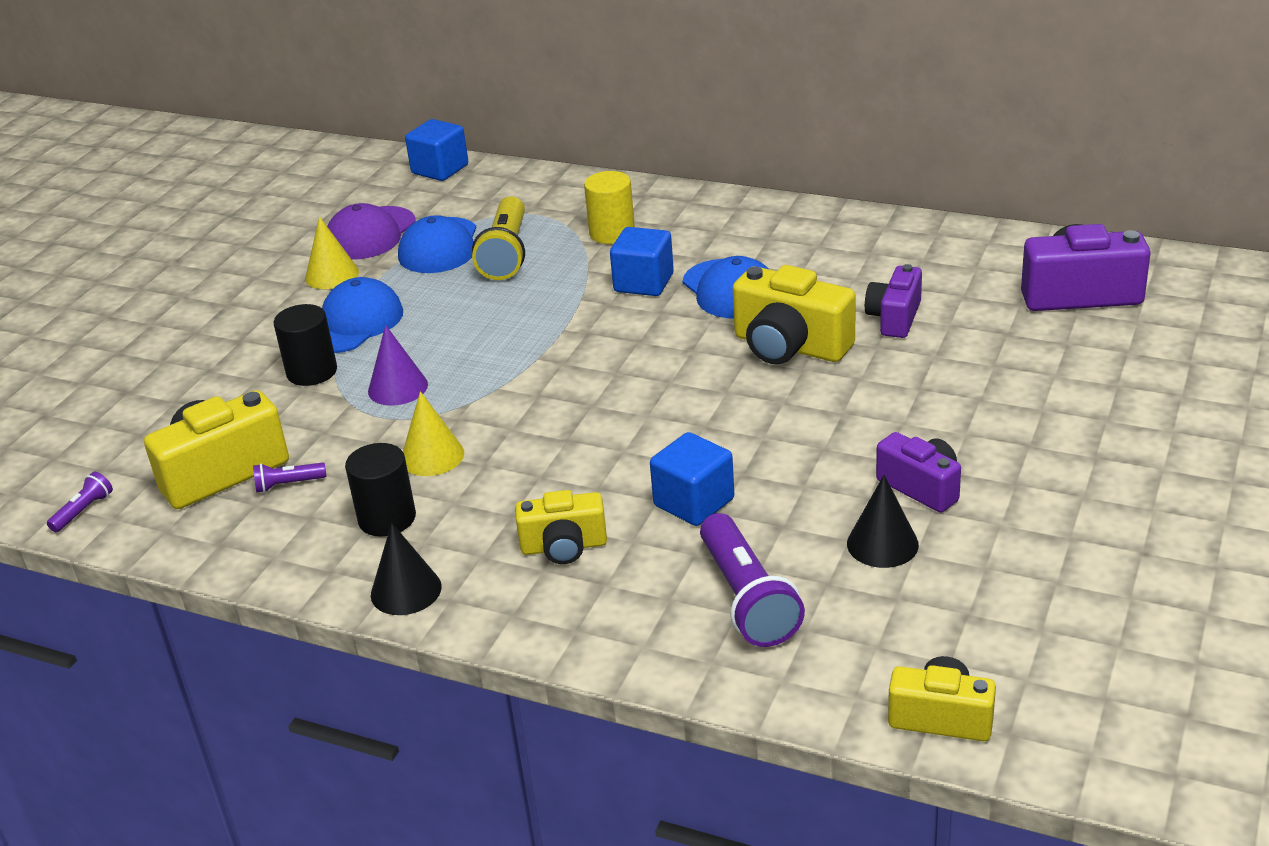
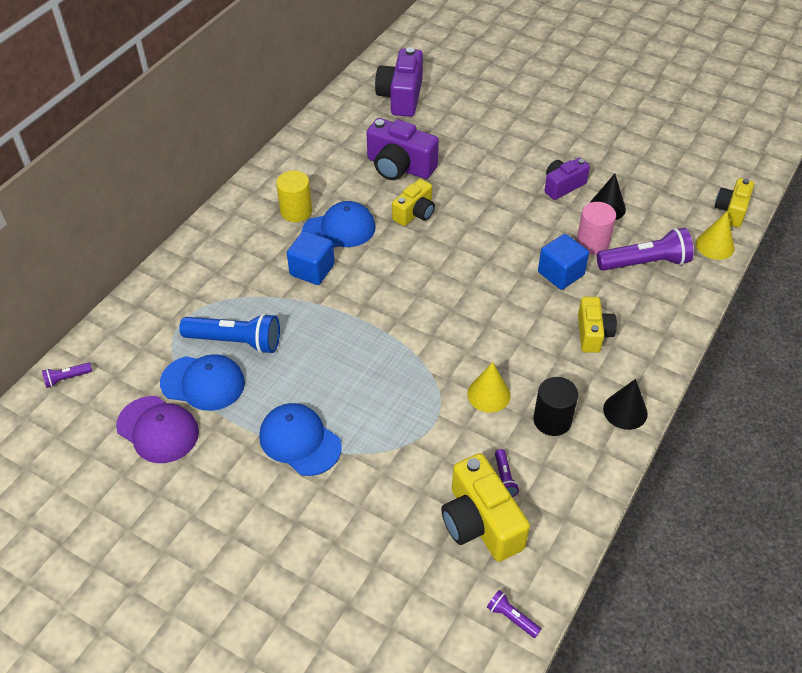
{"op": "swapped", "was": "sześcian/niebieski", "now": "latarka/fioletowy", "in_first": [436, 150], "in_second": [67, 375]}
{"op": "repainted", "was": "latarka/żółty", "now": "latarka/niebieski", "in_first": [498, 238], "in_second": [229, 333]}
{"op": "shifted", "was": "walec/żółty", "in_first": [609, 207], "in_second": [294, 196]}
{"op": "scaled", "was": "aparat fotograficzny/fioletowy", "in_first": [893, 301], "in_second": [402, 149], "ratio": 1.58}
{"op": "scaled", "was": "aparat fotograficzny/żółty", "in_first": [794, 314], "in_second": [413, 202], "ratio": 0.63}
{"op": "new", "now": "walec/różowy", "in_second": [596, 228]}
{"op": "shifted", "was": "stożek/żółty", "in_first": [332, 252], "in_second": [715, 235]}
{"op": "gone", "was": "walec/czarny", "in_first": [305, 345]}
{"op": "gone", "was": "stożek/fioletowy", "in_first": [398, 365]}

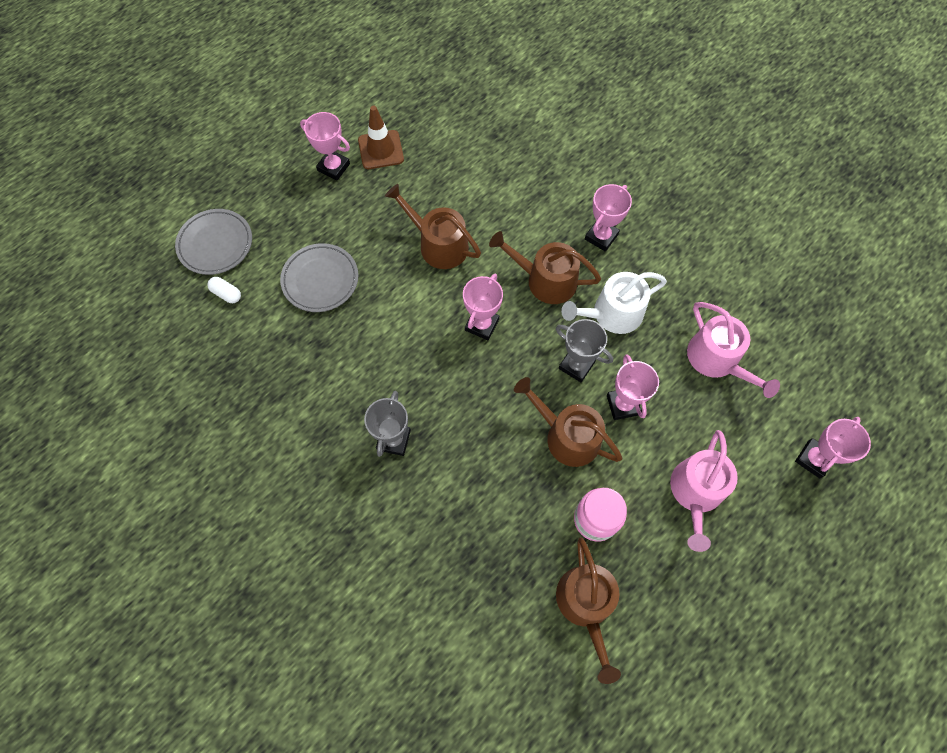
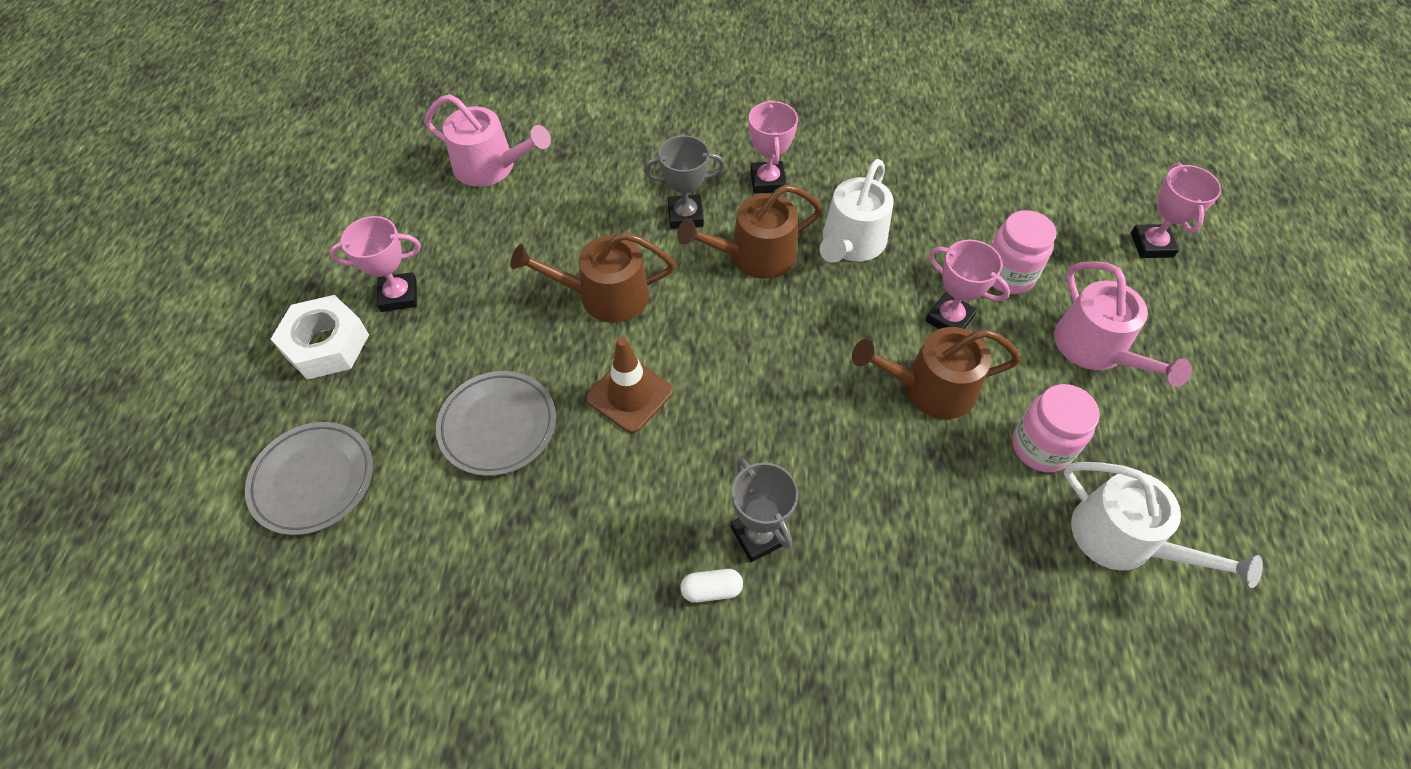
{"op": "new", "now": "nakrętka/biały", "in_second": [320, 337]}
{"op": "shifted", "was": "konewka/różowy", "in_first": [733, 350], "in_second": [487, 140]}
{"op": "shifted", "was": "pachołek/brązowy", "in_first": [381, 137], "in_second": [629, 385]}
{"op": "shifted", "was": "puchar/szary", "in_first": [584, 350], "in_second": [684, 182]}
{"op": "shifted", "was": "kapsułka/biały", "in_first": [224, 290], "in_second": [711, 586]}
{"op": "new", "now": "słoik/różowy", "in_second": [1023, 252]}
{"op": "repainted", "was": "konewka/brązowy", "now": "konewka/biały", "in_first": [588, 611], "in_second": [1163, 525]}
{"op": "gone", "was": "puchar/różowy", "in_first": [483, 307]}

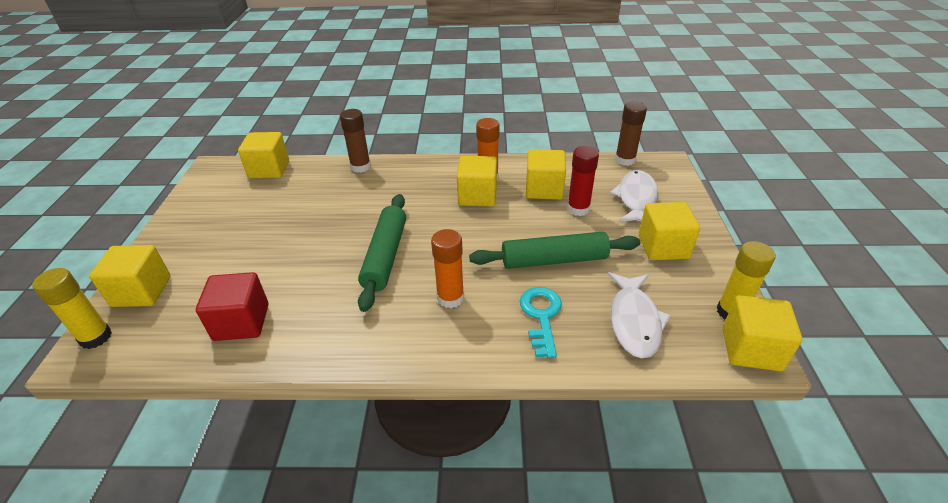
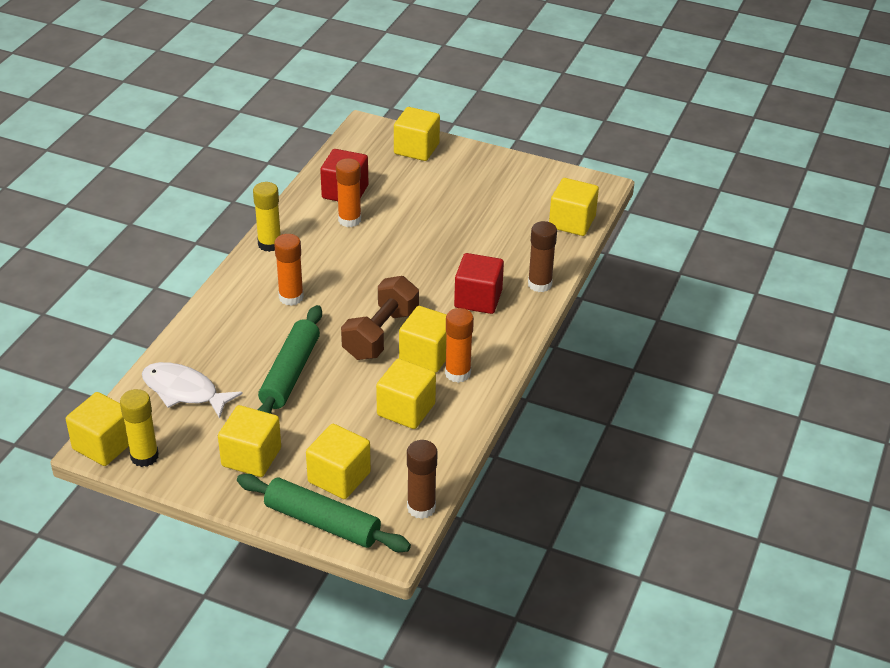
{"op": "shifted", "was": "wałek do ciasta/zielony", "in_first": [382, 253], "in_second": [324, 513]}
{"op": "shifted", "was": "klej w sztyfcie/żółty", "in_first": [72, 308], "in_second": [267, 217]}
{"op": "swapped", "was": "ryba/biały", "now": "sześcian/żółty", "in_first": [634, 196], "in_second": [338, 461]}
{"op": "new", "now": "klej w sztyfcie/pomarańczowy", "in_second": [348, 192]}
{"op": "new", "now": "hantel/brązowy", "in_second": [380, 318]}
{"op": "new", "now": "sześcian/czerwony", "in_second": [479, 283]}
{"op": "gone", "was": "klucz/turkusowy", "in_first": [541, 322]}
{"op": "gone", "was": "klej w sztyfcie/czerwony", "in_first": [583, 181]}

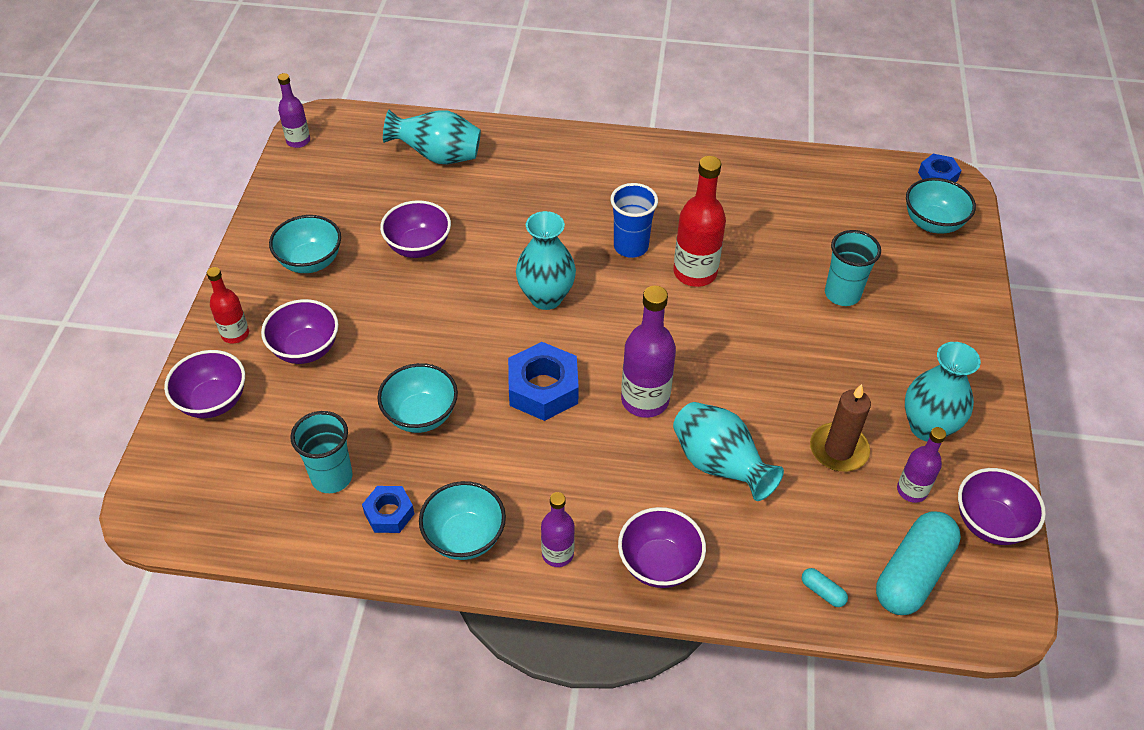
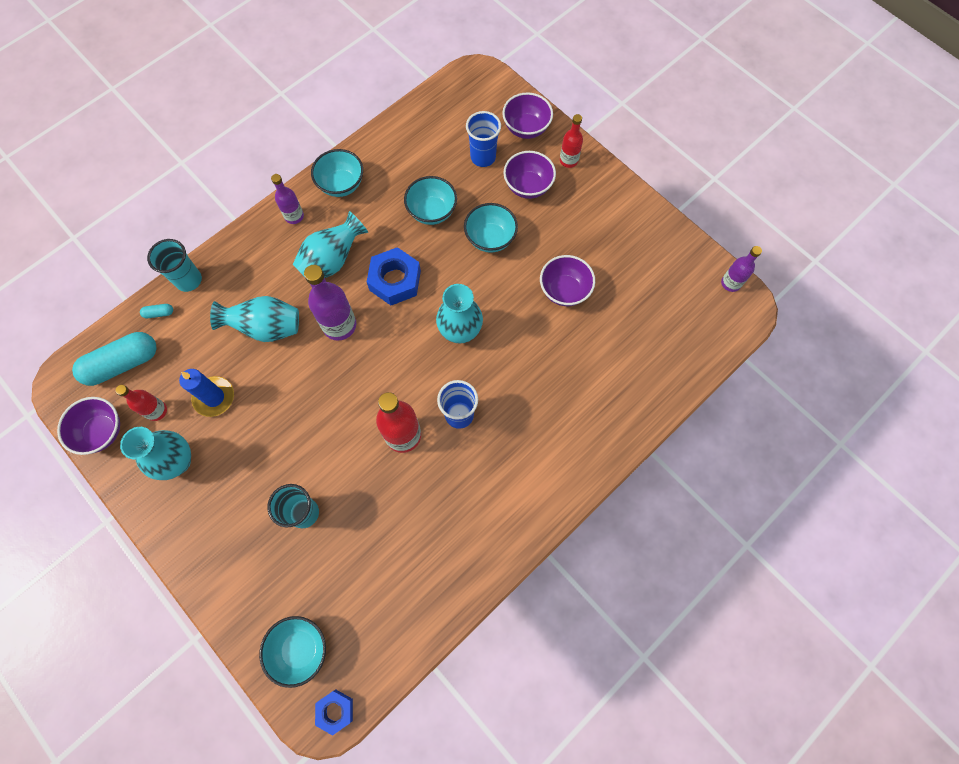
{"op": "rotated", "was": "kapsułka/turkusowy", "in_first": [918, 563], "in_second": [114, 359], "clockwise": 75}
{"op": "repainted", "was": "butelka/fioletowy", "now": "butelka/czerwony", "in_first": [921, 465], "in_second": [141, 403]}
{"op": "shifted", "was": "szklanka/turkusowy", "in_first": [322, 452], "in_second": [174, 265]}
{"op": "repainted", "was": "świeca/brązowy", "now": "świeca/niebieski", "in_first": [840, 428], "in_second": [206, 393]}
{"op": "shifted", "was": "wazon/turkusowy", "in_first": [432, 137], "in_second": [330, 244]}
{"op": "shifted", "was": "miska/turkusowy", "in_first": [305, 244], "in_second": [491, 228]}
{"op": "new", "now": "szklanka/niebieski", "in_second": [483, 139]}
{"op": "gone", "was": "nakrętka/niebieski", "in_first": [388, 509]}
{"op": "gone", "was": "miska/fioletowy", "in_first": [662, 547]}

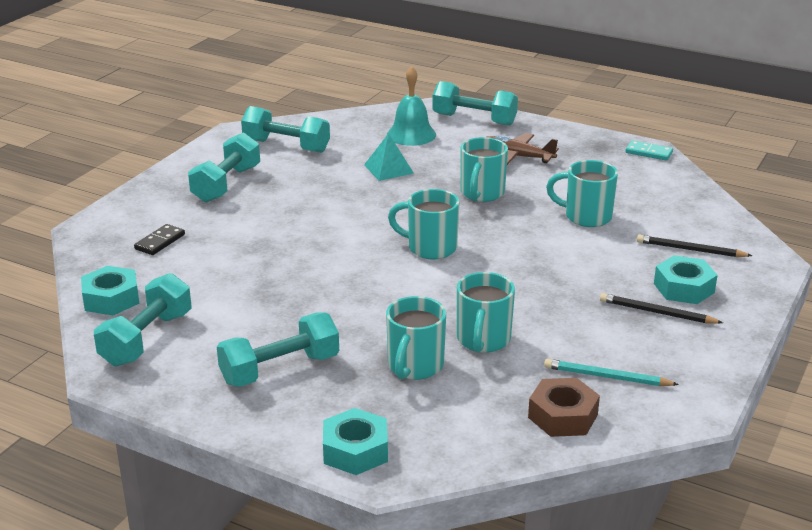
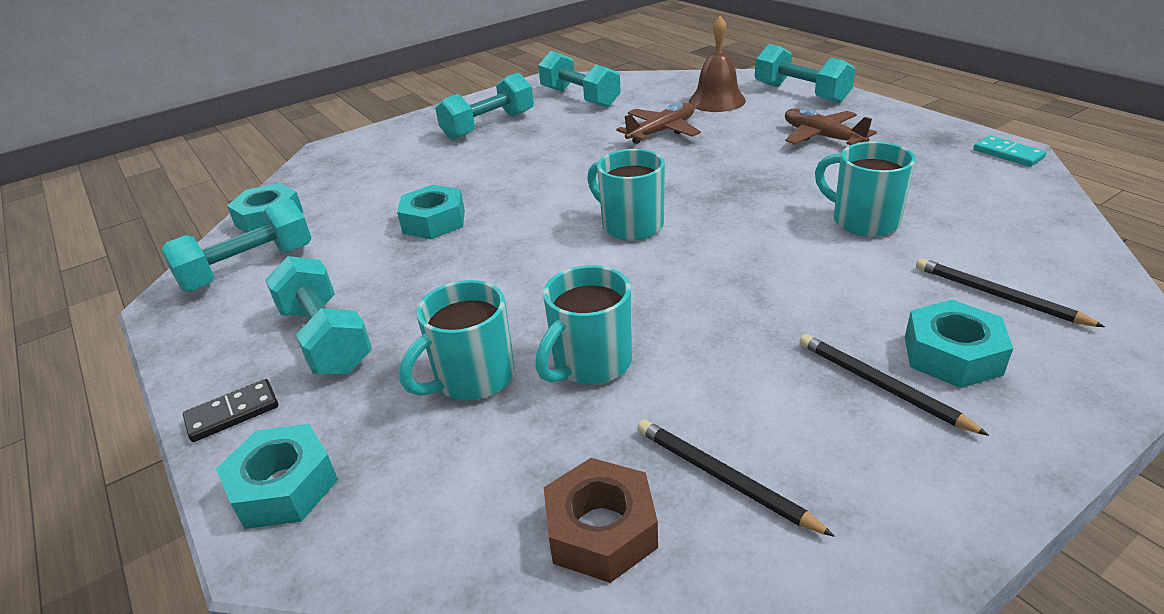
{"op": "shifted", "was": "kostka domina/czarny", "in_first": [159, 239], "in_second": [230, 410]}
{"op": "rotated", "was": "hantel/turkusowy", "in_first": [278, 350], "in_second": [318, 315], "clockwise": 60}
{"op": "new", "now": "nakrętka/turkusowy", "in_second": [431, 212]}
{"op": "swapped", "was": "piramida/turkusowy", "now": "samolot/brązowy", "in_first": [389, 157], "in_second": [658, 123]}
{"op": "repainted", "was": "ołówek/turkusowy", "now": "ołówek/czarny", "in_first": [611, 372], "in_second": [736, 478]}
{"op": "repainted", "was": "dzwonek/turkusowy", "now": "dzwonek/brązowy", "in_first": [411, 106], "in_second": [717, 64]}
{"op": "gone", "was": "kubek/turkusowy", "in_first": [484, 169]}

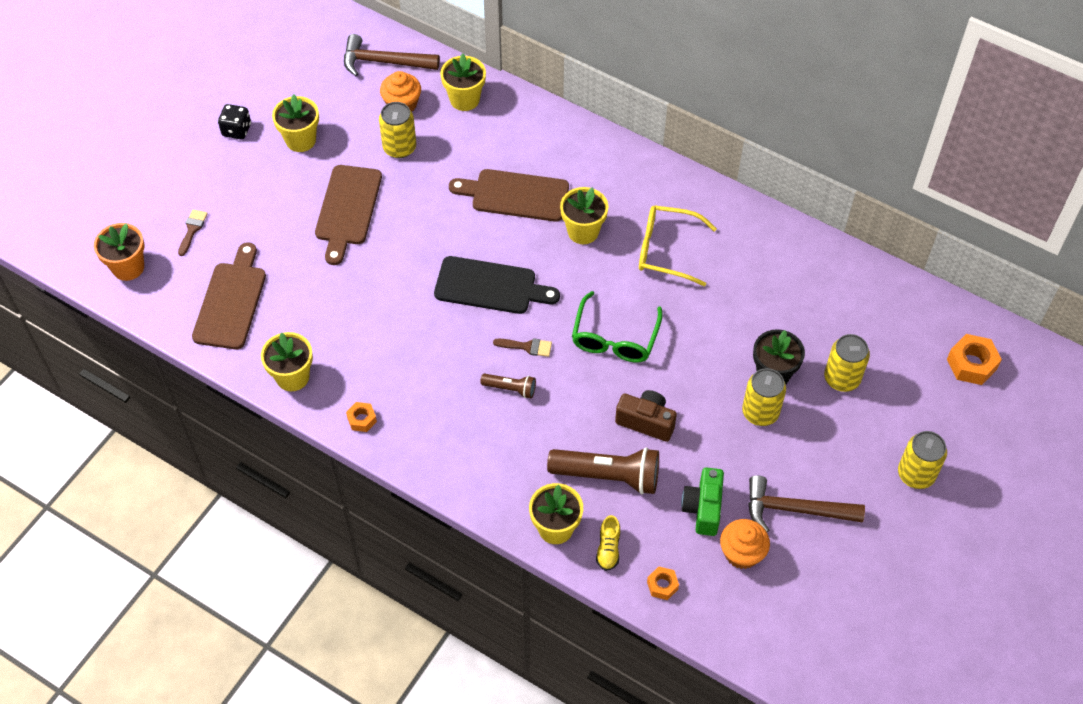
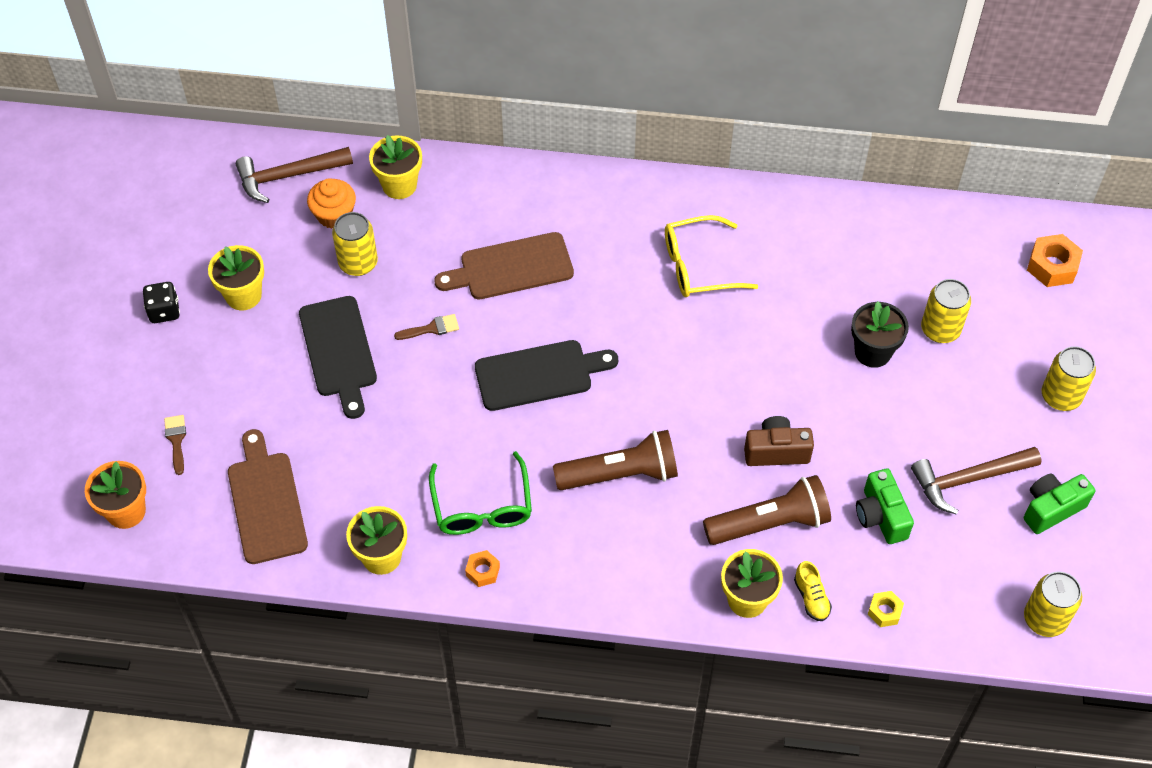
{"op": "repainted", "was": "deska do krojenia/brązowy", "now": "deska do krojenia/czarny", "in_first": [348, 215], "in_second": [338, 357]}
{"op": "shifted", "was": "pędzel/brązowy", "in_first": [522, 347], "in_second": [426, 327]}
{"op": "shifted", "was": "okulary/zielony", "in_first": [617, 327], "in_second": [480, 493]}
{"op": "scaled", "was": "latarka/brązowy", "in_first": [508, 386], "in_second": [615, 460], "ratio": 1.96}
{"op": "repainted", "was": "nakrętka/pomarańczowy", "now": "nakrętka/żółty", "in_first": [663, 583], "in_second": [886, 609]}
{"op": "new", "now": "aparat fotograficzny/zielony", "in_second": [1059, 503]}
{"op": "shifted", "was": "puszka/żółty", "in_first": [764, 397], "in_second": [1053, 604]}
{"op": "gone", "was": "doniczka/żółty", "in_first": [584, 215]}
{"op": "gone", "was": "muffinka/pomarańczowy", "in_first": [745, 544]}

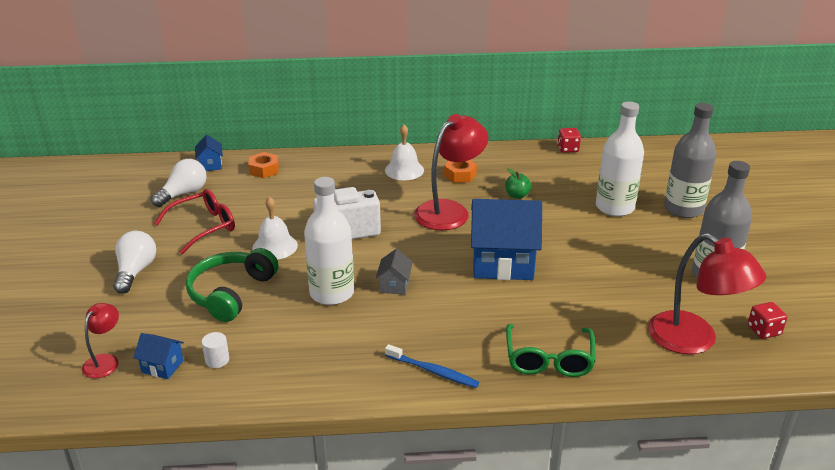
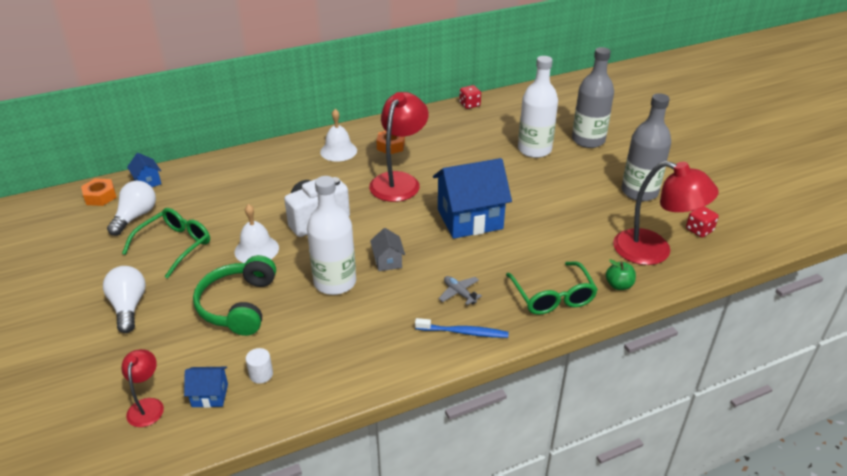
{"op": "shifted", "was": "nakrętka/pomarańczowy", "in_first": [263, 165], "in_second": [99, 192]}
{"op": "repainted", "was": "okulary/czerwony", "now": "okulary/zielony", "in_first": [194, 221], "in_second": [166, 243]}
{"op": "new", "now": "samolot/szary", "in_second": [460, 290]}
{"op": "shifted", "was": "jabłko/zielony", "in_first": [518, 183], "in_second": [621, 274]}

